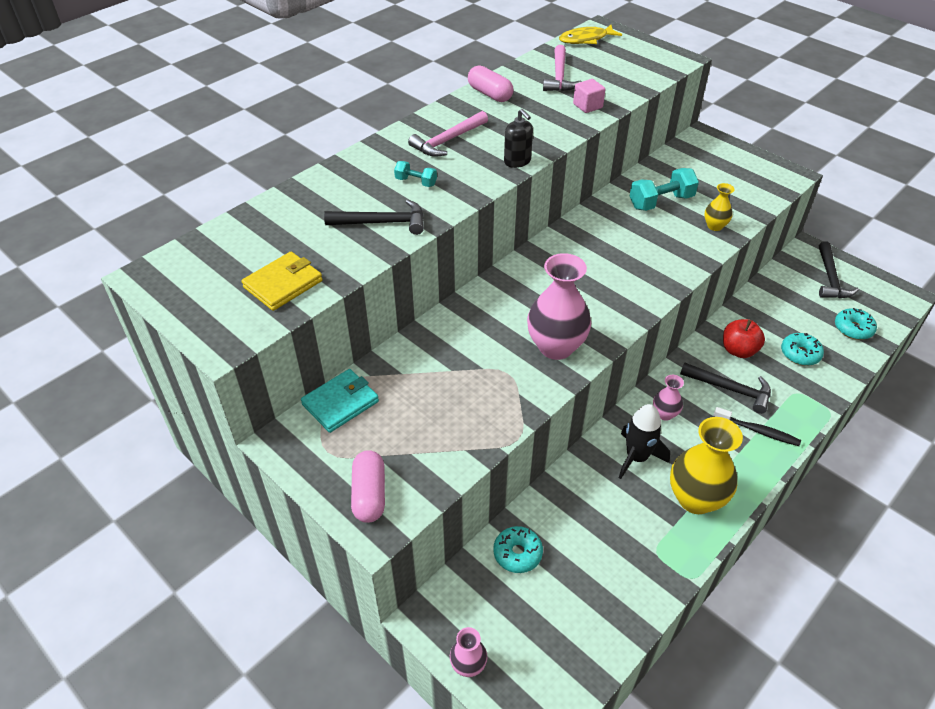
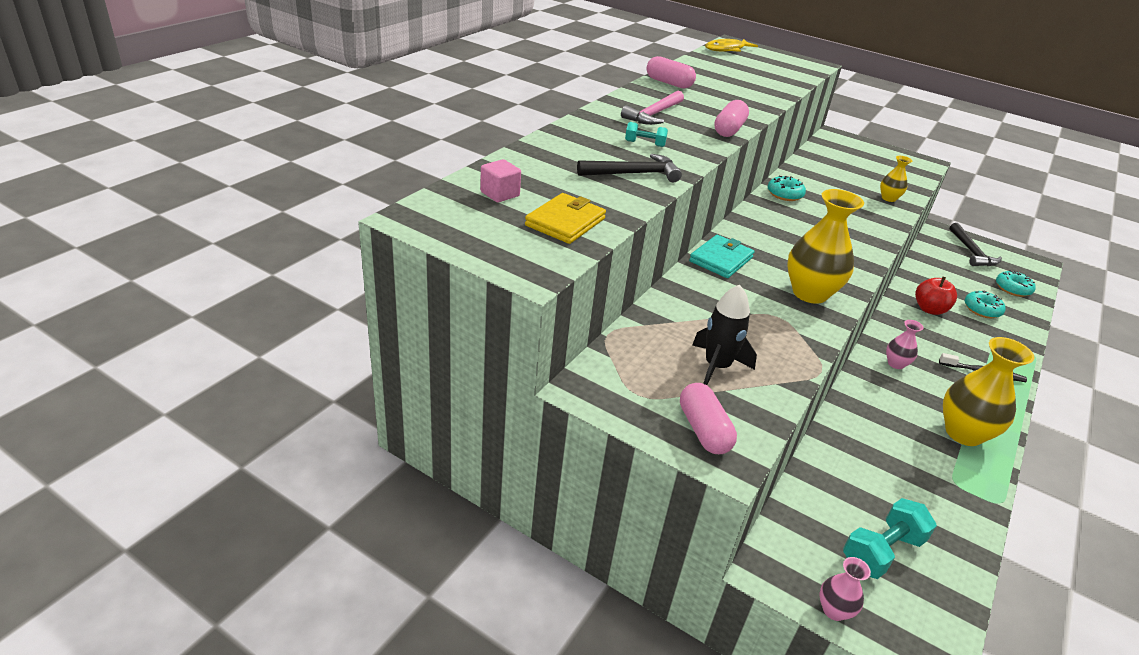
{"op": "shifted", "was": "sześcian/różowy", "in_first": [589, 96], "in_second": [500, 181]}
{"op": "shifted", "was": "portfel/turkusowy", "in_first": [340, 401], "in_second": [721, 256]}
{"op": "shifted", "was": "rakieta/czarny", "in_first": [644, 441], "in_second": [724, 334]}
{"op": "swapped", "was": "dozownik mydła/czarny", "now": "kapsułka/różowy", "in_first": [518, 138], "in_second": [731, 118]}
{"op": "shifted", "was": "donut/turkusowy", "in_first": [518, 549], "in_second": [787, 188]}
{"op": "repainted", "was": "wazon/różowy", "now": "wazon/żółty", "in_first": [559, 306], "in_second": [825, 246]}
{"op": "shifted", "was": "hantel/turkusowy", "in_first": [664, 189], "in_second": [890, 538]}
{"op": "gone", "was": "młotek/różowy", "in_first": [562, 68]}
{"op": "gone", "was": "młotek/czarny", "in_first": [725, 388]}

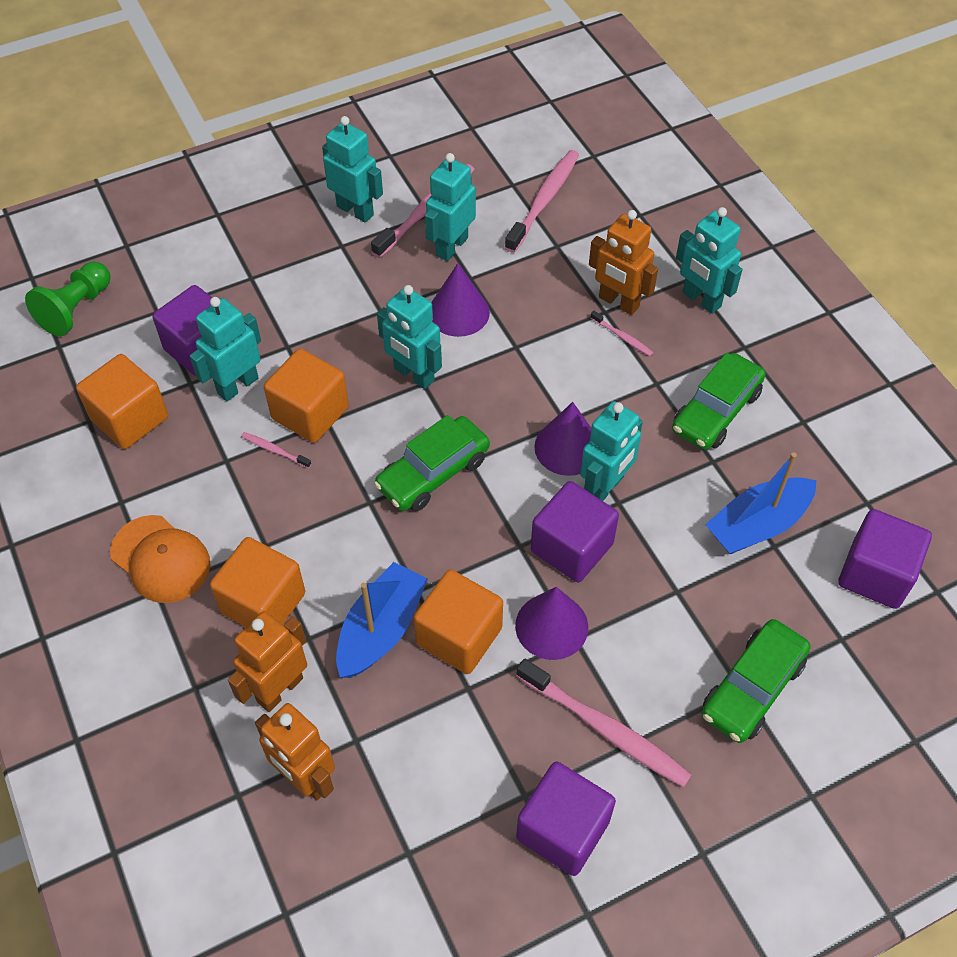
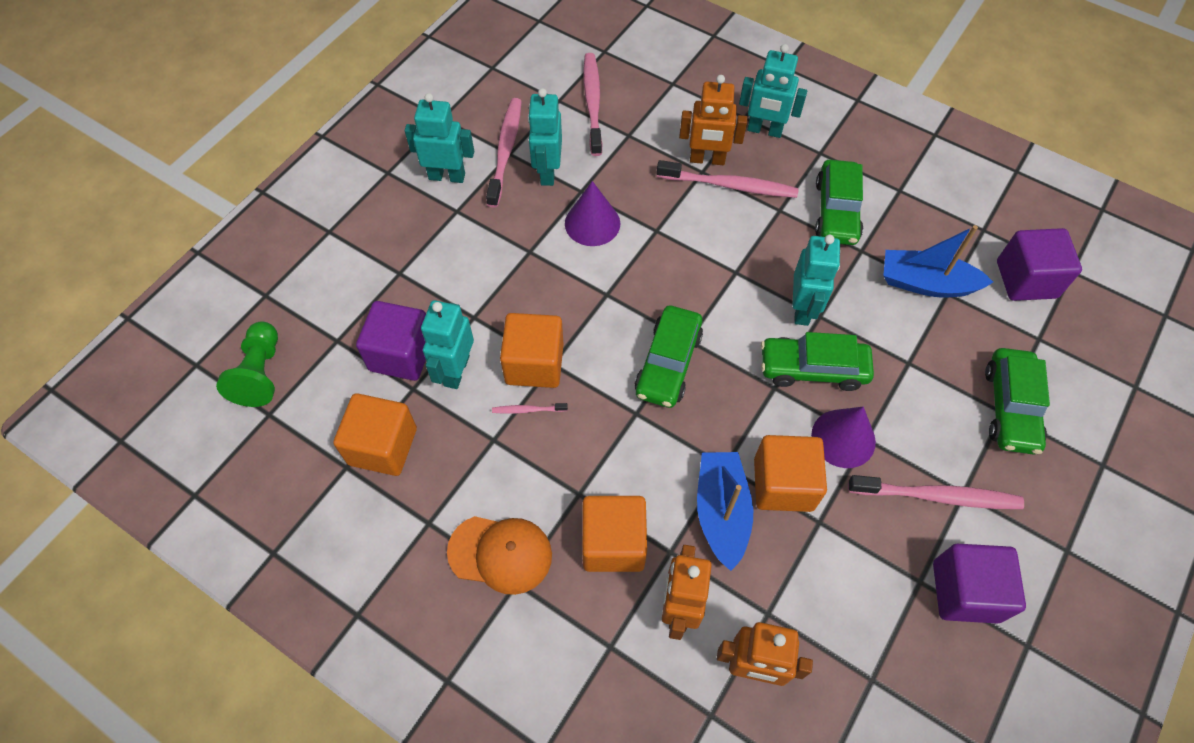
{"op": "scaled", "was": "szczoteczka do zębów/różowy", "in_first": [621, 333], "in_second": [727, 179], "ratio": 2.16}
{"op": "swapped", "was": "sześcian/fioletowy", "now": "samochód/zielony", "in_first": [575, 531], "in_second": [817, 361]}
{"op": "rotated", "was": "łódka/niebieski", "in_first": [761, 503], "in_second": [938, 261], "clockwise": 75}
{"op": "gone", "was": "robot/turkusowy", "in_first": [409, 337]}
{"op": "gone", "was": "stożek/fioletowy", "in_first": [562, 439]}

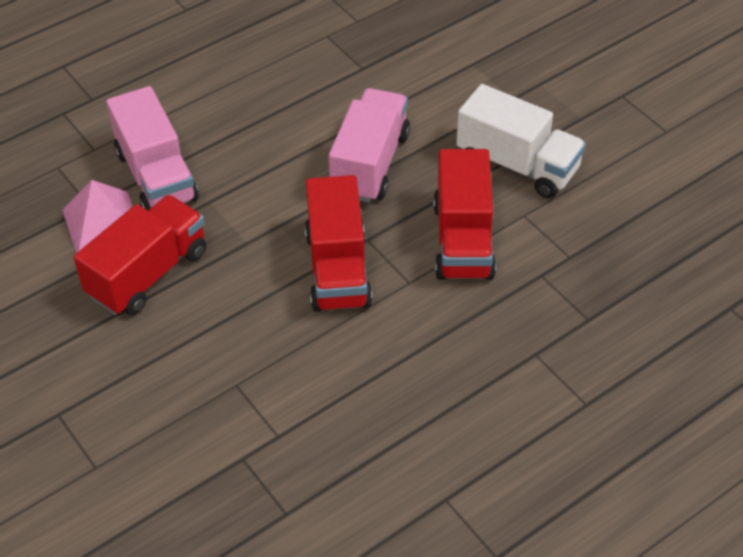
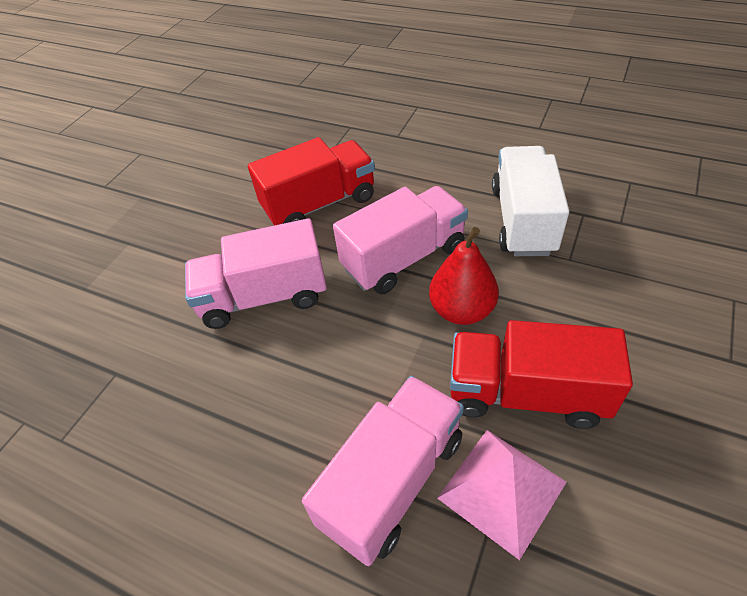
{"op": "repainted", "was": "ciężarówka/czerwony", "now": "ciężarówka/różowy", "in_first": [338, 243], "in_second": [400, 240]}
{"op": "new", "now": "gruszka/czerwony", "in_second": [464, 276]}
{"op": "shifted", "was": "ciężarówka/biały", "in_first": [521, 141], "in_second": [530, 201]}

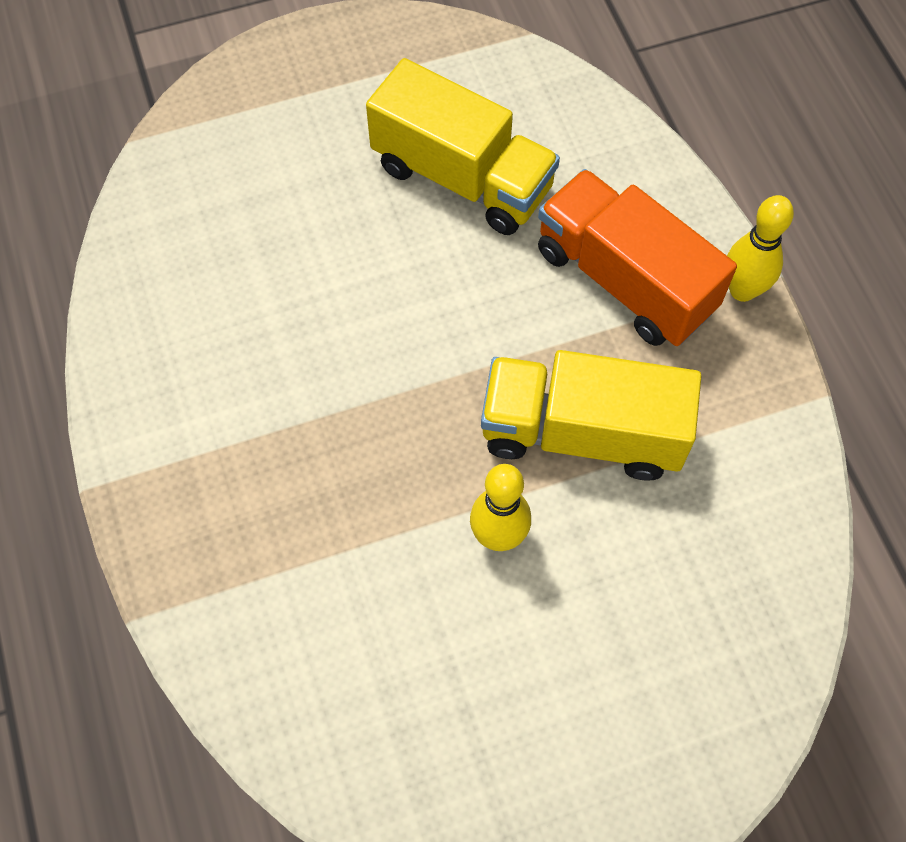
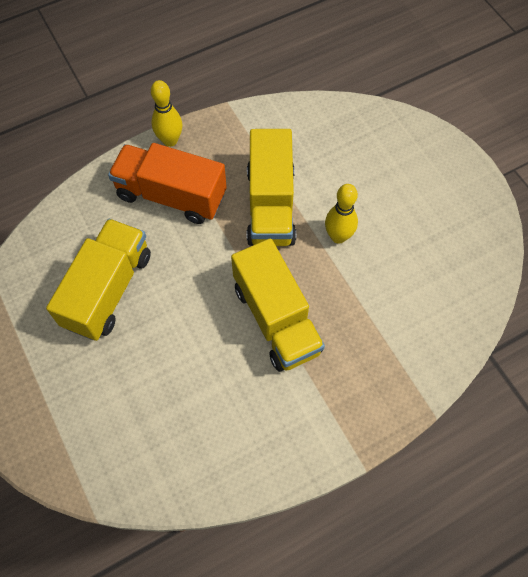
{"op": "rotated", "was": "ciężarówka/pomarańczowy", "in_first": [637, 257], "in_second": [167, 183], "clockwise": 75}
{"op": "new", "now": "ciężarówka/żółty", "in_second": [278, 305]}

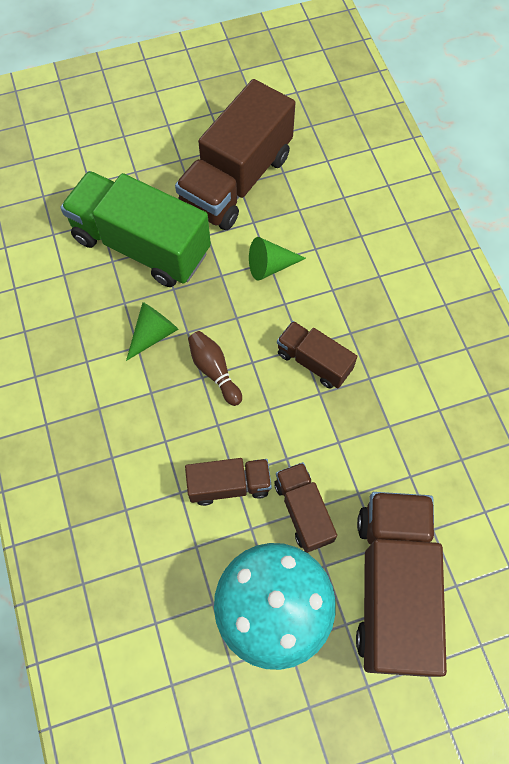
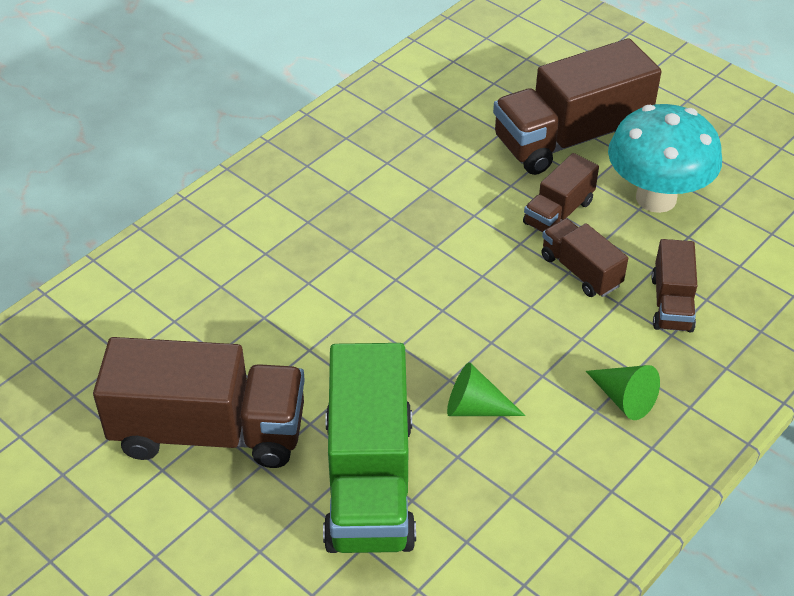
{"op": "shifted", "was": "stożek/zielony", "in_first": [277, 259], "in_second": [623, 392]}
{"op": "shifted", "was": "ciężarówka/brązowy", "in_first": [317, 355], "in_second": [674, 285]}
{"op": "gone", "was": "kręgiel/brązowy", "in_first": [215, 368]}

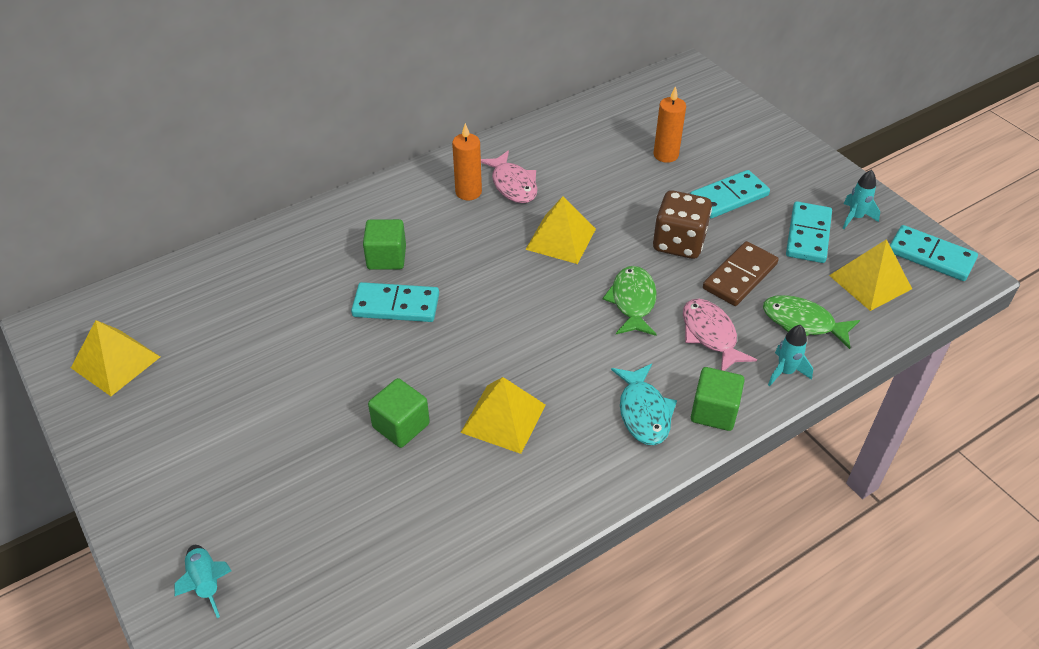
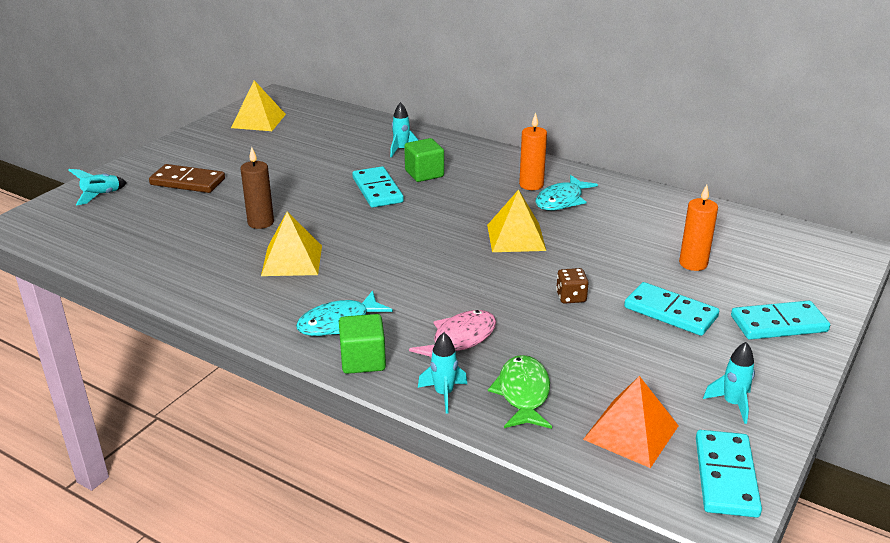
{"op": "shifted", "was": "kostka domina/brązowy", "in_first": [741, 273], "in_second": [187, 178]}
{"op": "swapped", "was": "sześcian/zielony", "now": "świeca/brązowy", "in_first": [399, 413], "in_second": [257, 188]}
{"op": "new", "now": "rakieta/turkusowy", "in_second": [404, 129]}
{"op": "repainted", "was": "ryba/różowy", "now": "ryba/turkusowy", "in_first": [509, 176], "in_second": [567, 193]}
{"op": "scaled", "was": "kostka do gry/brązowy", "in_first": [682, 224], "in_second": [572, 286], "ratio": 0.53}
{"op": "repainted", "was": "piramida/żółty", "now": "piramida/pomarańczowy", "in_first": [870, 275], "in_second": [631, 422]}
{"op": "shifted", "was": "kostka domina/turkusowy", "in_first": [809, 232], "in_second": [780, 320]}
{"op": "gone", "was": "ryba/zielony", "in_first": [630, 301]}

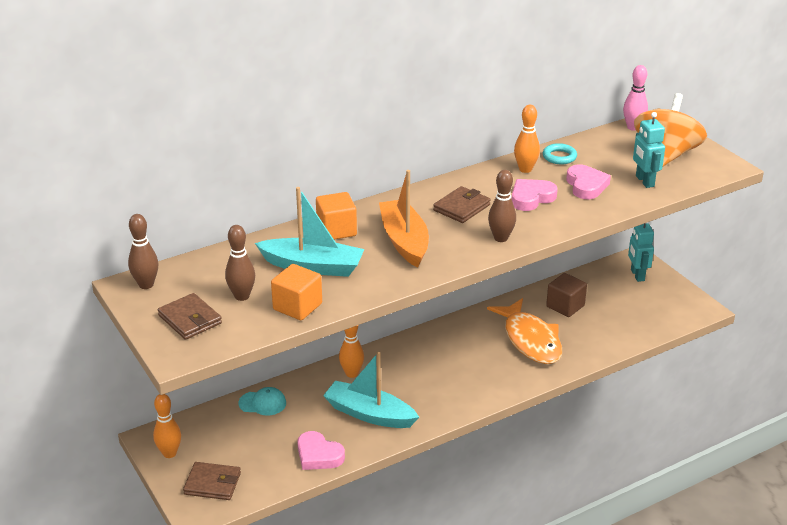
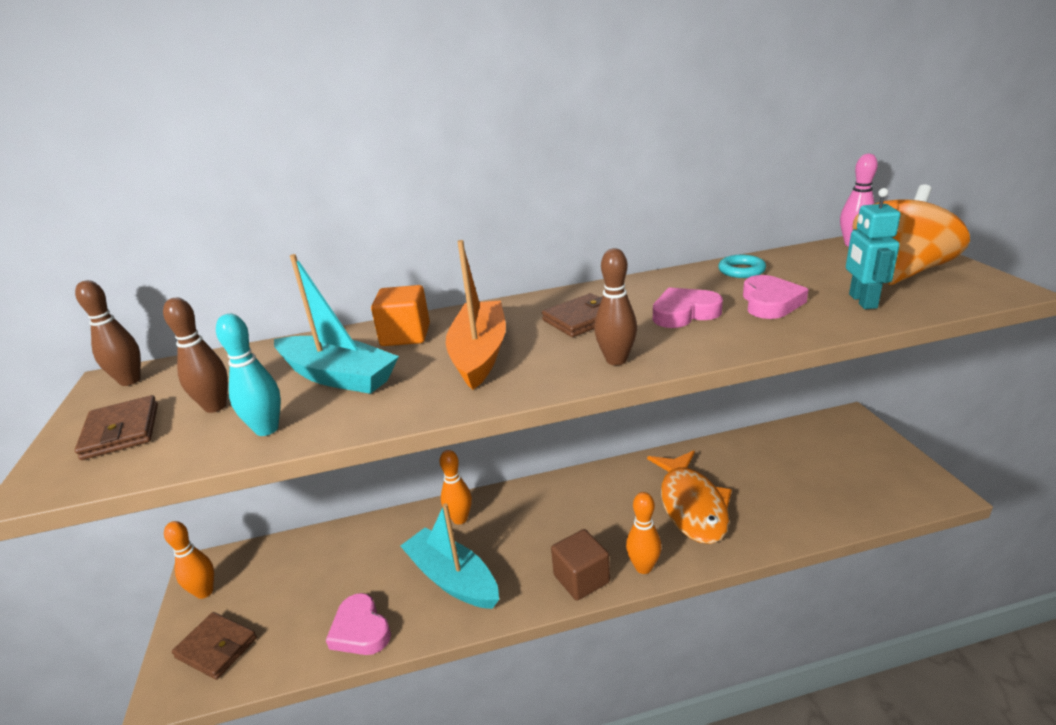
{"op": "swapped", "was": "sześcian/pomarańczowy", "now": "kręgiel/turkusowy", "in_first": [296, 292], "in_second": [248, 375]}
{"op": "shifted", "was": "sześcian/brązowy", "in_first": [566, 295], "in_second": [580, 565]}
{"op": "shifted", "was": "kręgiel/pomarańczowy", "in_first": [527, 139], "in_second": [643, 533]}
{"op": "gone", "was": "czapka/turkusowy", "in_first": [262, 401]}
{"op": "gone", "was": "robot/turkusowy", "in_first": [641, 252]}

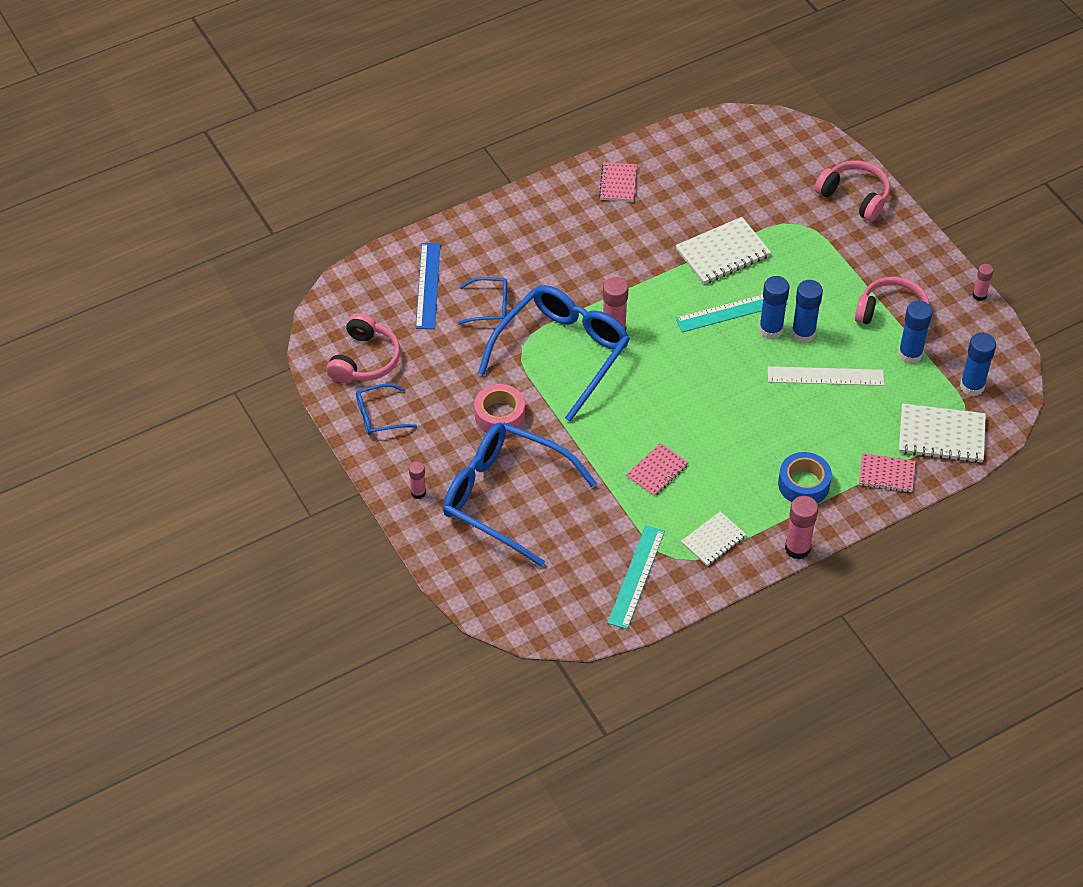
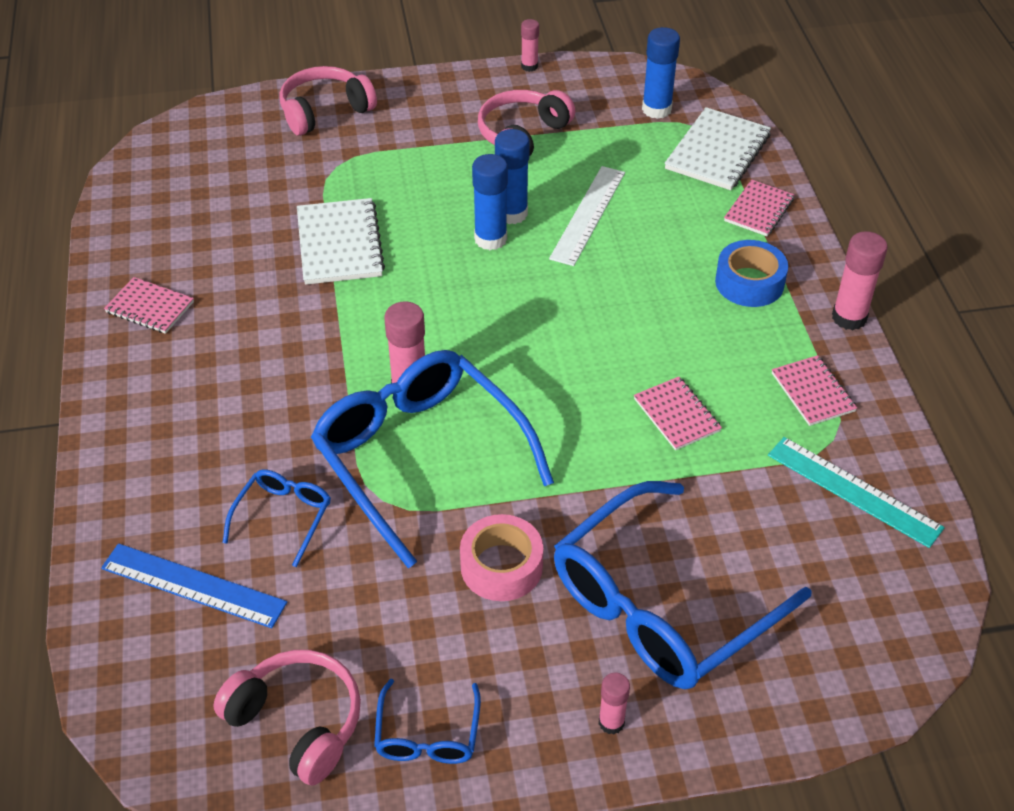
{"op": "repainted", "was": "zeszyt/biały", "now": "zeszyt/różowy", "in_first": [714, 538], "in_second": [814, 390]}
{"op": "gone", "was": "linijka/turkusowy", "in_first": [732, 313]}
{"op": "gone", "was": "klej w sztyfcie/niebieski", "in_first": [915, 332]}

